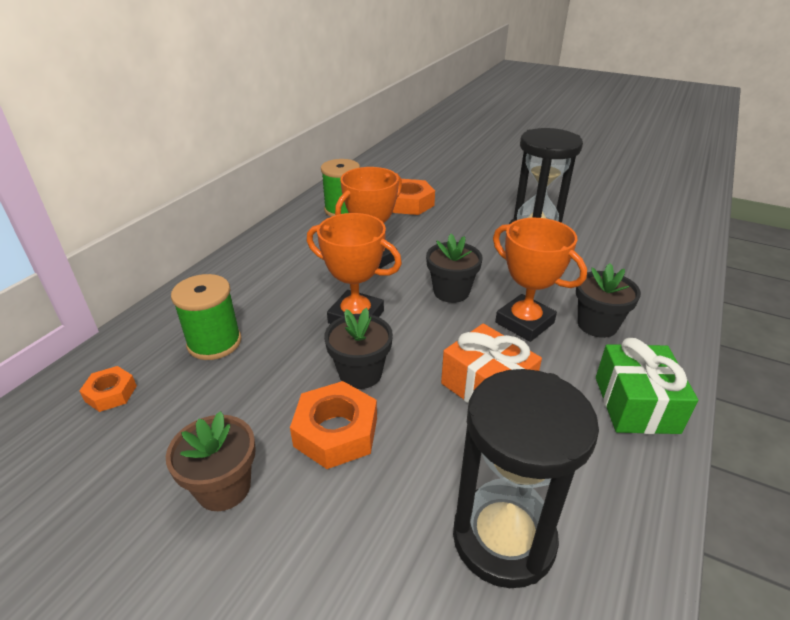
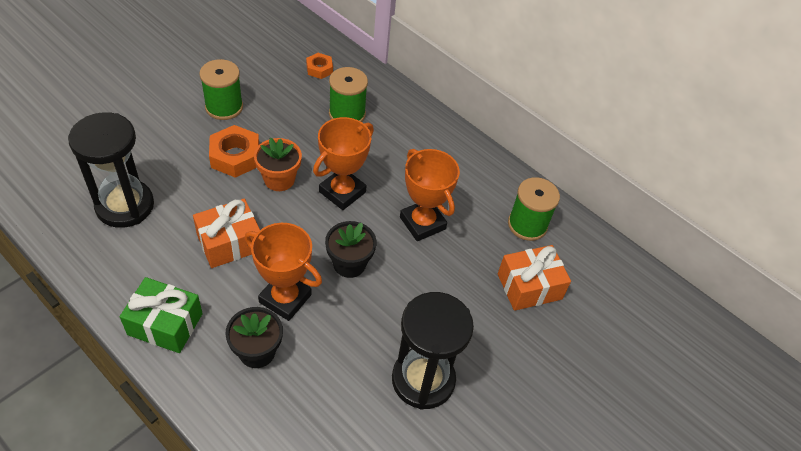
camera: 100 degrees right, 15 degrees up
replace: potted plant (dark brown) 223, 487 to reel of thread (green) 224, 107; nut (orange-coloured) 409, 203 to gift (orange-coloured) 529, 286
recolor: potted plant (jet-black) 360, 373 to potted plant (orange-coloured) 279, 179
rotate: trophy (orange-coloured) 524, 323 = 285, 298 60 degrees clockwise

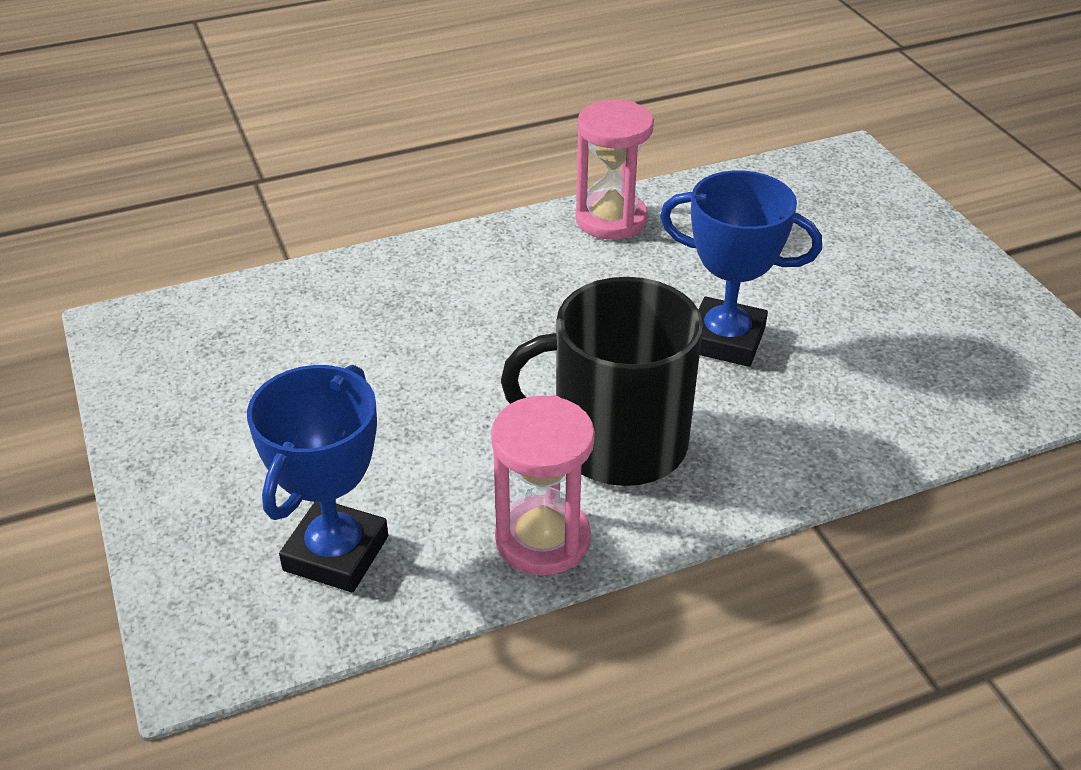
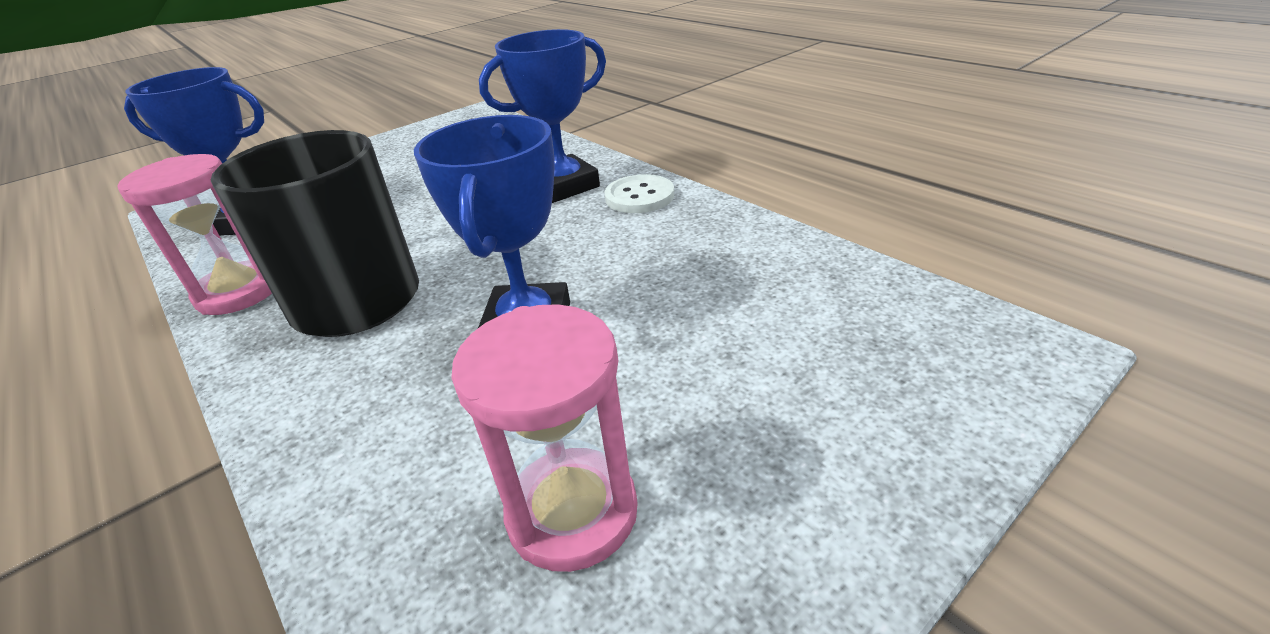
camera: 75 degrees right, 5 degrees down
insert: trophy (cobalt) 564, 186; sewing button (white) 639, 196
move: sandglass (pink) 611, 220 to 572, 512

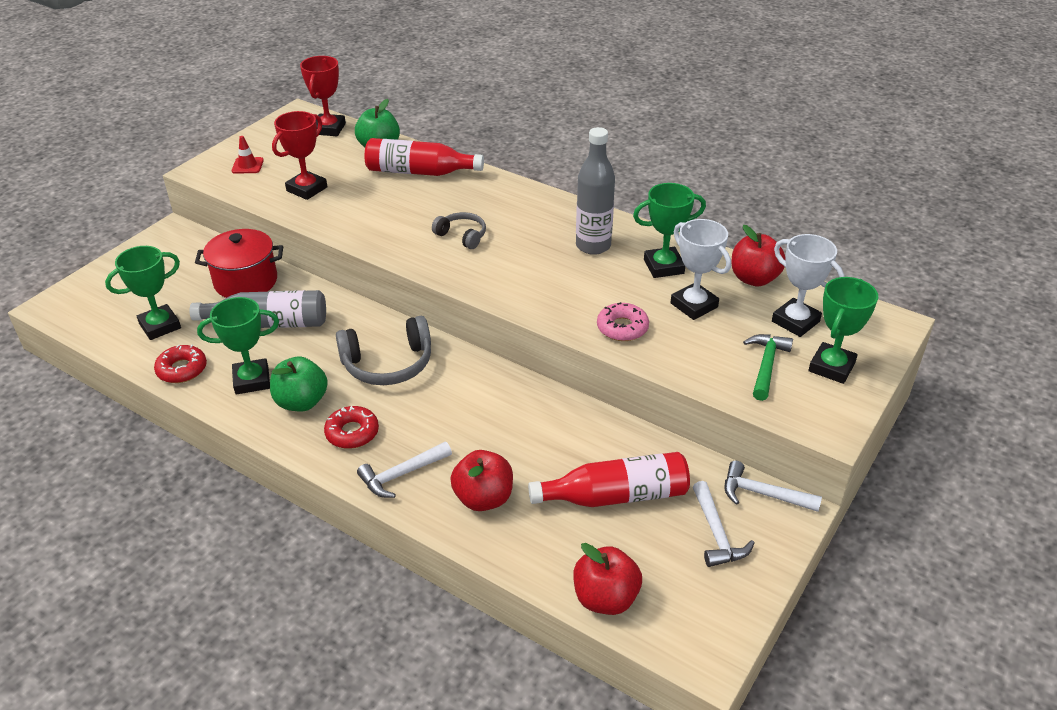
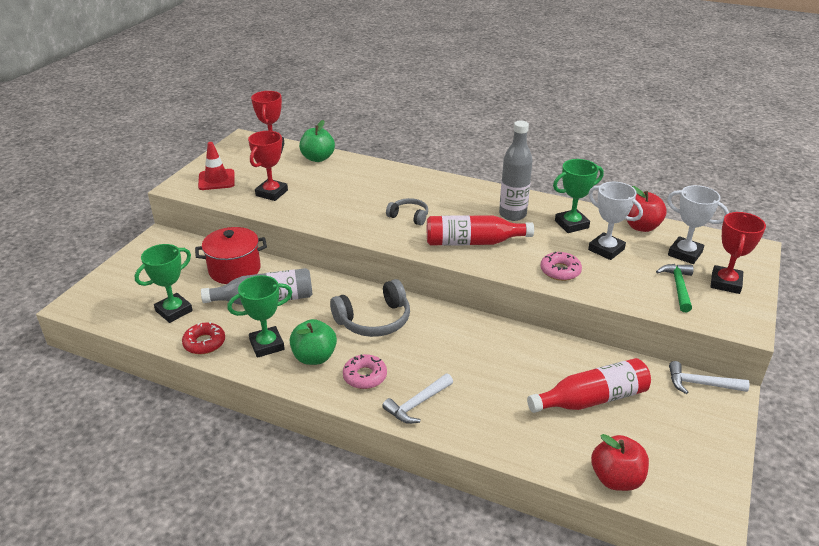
camera: 10 degrees left, 5 degrees down
delete: toy apple (crimson) 483, 498; carpenter's hammer (white) 716, 533
move: flask (crimson) 419, 172 to 473, 242
recolor: donut (crimson) 352, 433 to donut (pink) 365, 376; trophy (green) 831, 367 to trophy (crimson) 725, 283
resize: road cone (crimson) 247, 166 = 216, 180 x1.56

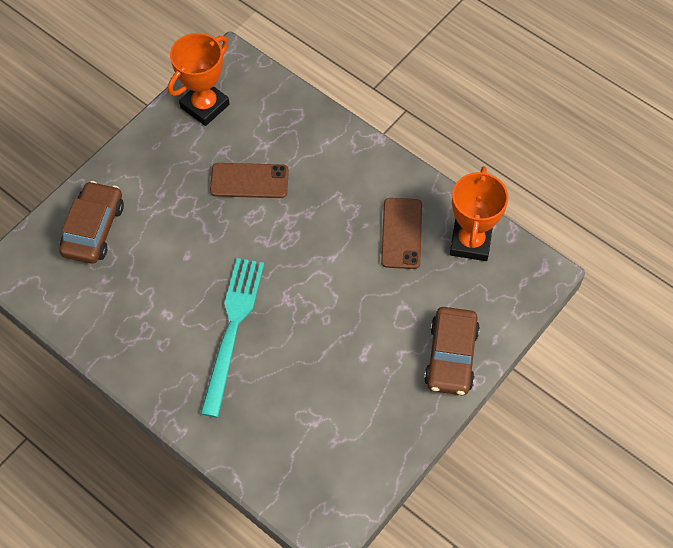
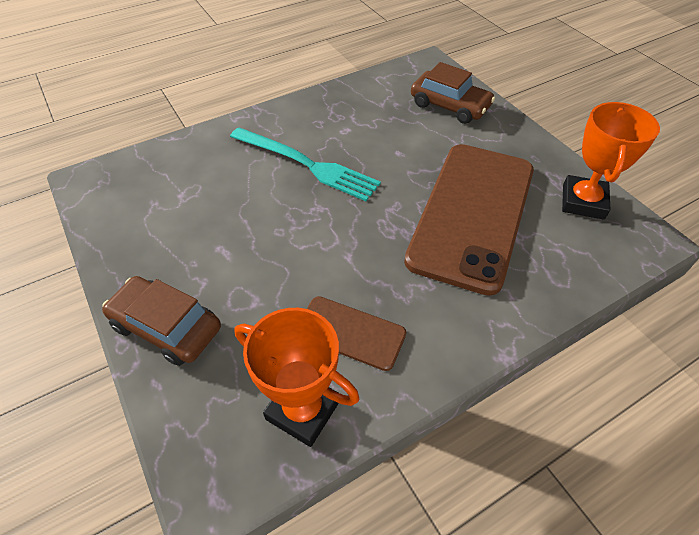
camera: 110 degrees right, 10 degrees down
rotate: trophy (orange-coloured) 205, 106 = 583, 202 45 degrees clockwise
resize: mobile phone (dark brown) 249, 181 = 472, 214 x2.14

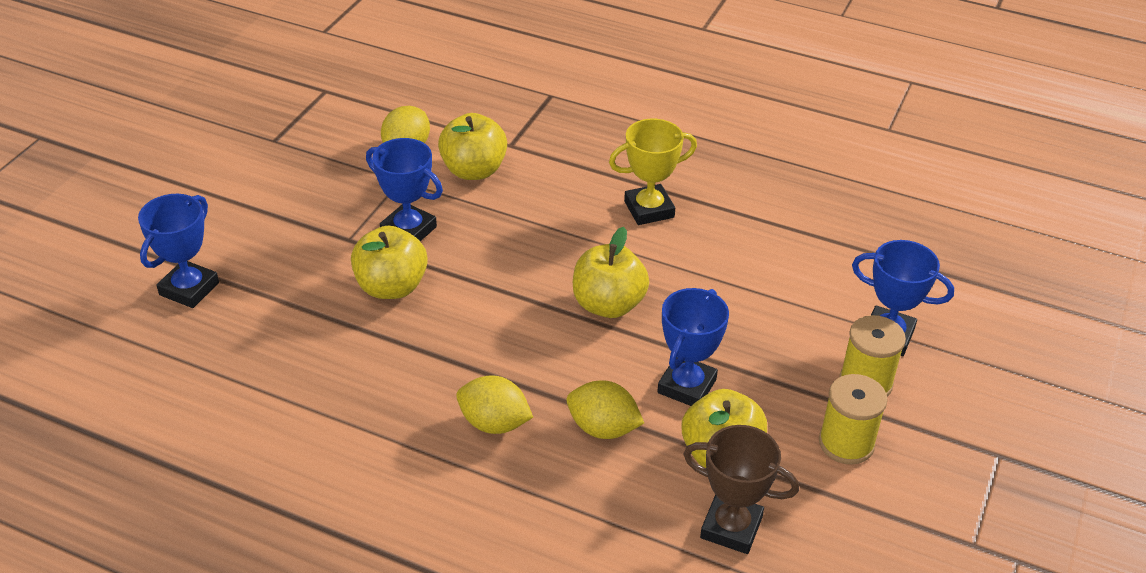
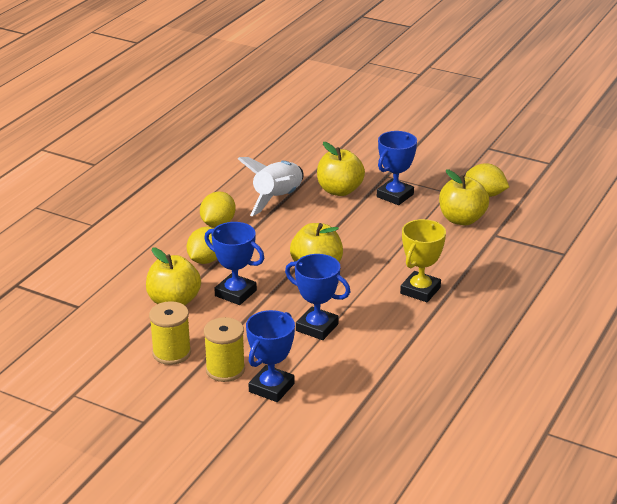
camera: 95 degrees right, 10 degrees down
delete: trophy (dark brown) 731, 527
insert: spaceship (white) 277, 199
move: trophy (cobalt) 189, 289 to 317, 327
rotate: trophy (golden) 649, 209 = 420, 290 45 degrees clockwise

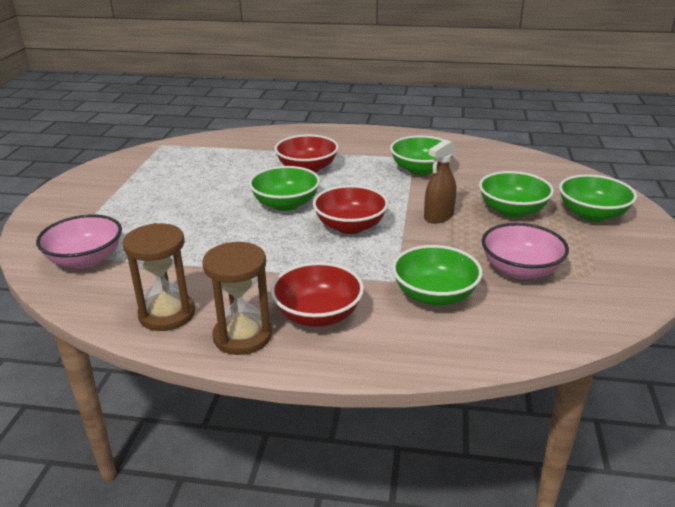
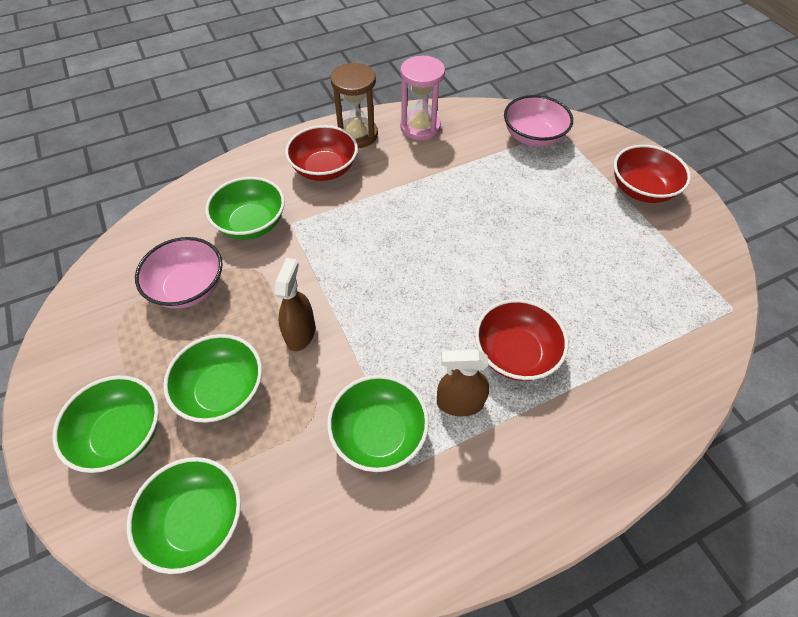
camera: 145 degrees right, 25 degrees up
insert: spray cleaner (dark brown) 459, 403
move: deep dish (green) 285, 204 to 197, 521; deep dish (crimson) 350, 226 to 641, 189
recolor: sandglass (dark brown) 167, 314 to sandglass (pink) 420, 127

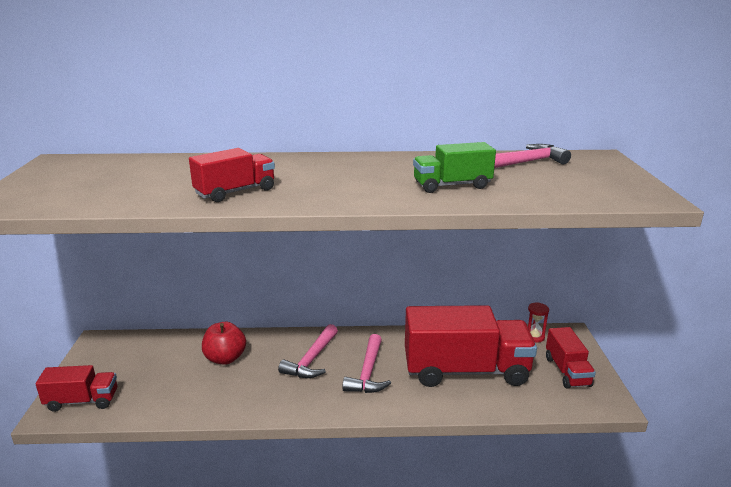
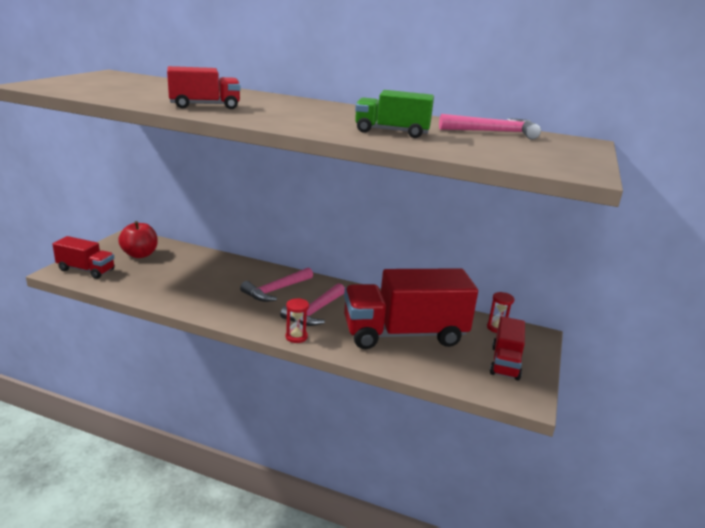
camera: 20 degrees right, 0 degrees up
insert: sandglass (crimson) 296, 337
move: toy apple (crimson) 225, 358 to 140, 254
rotate: toy truck (crimson) 465, 370 = 404, 334 150 degrees clockwise

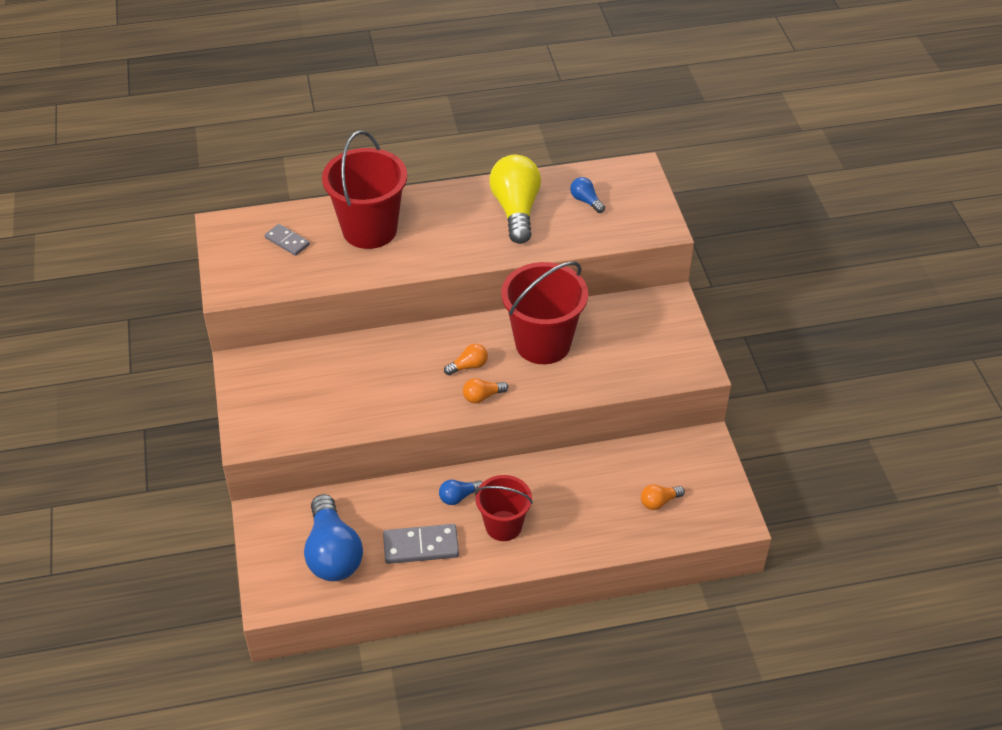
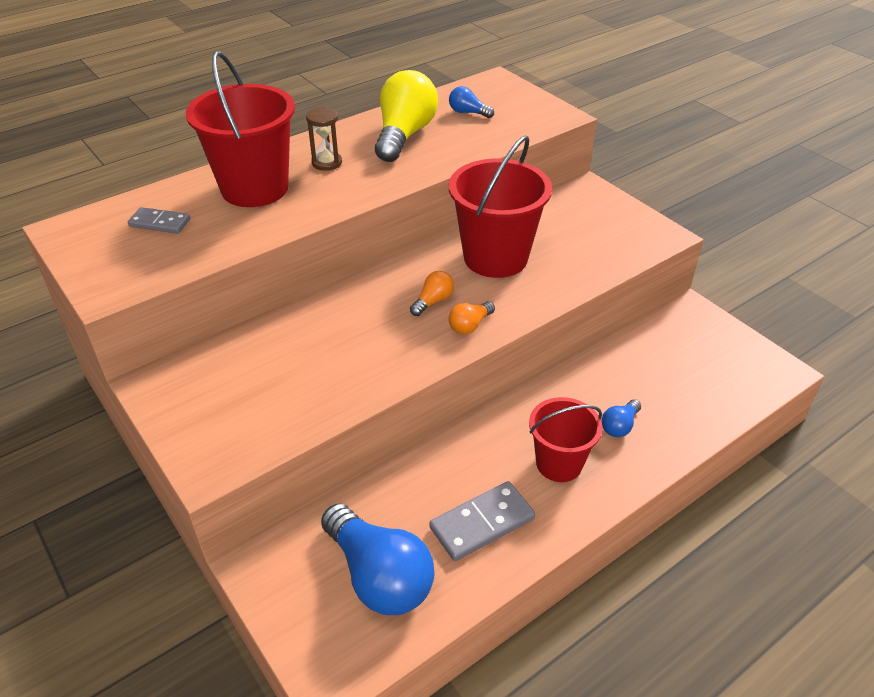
camera: 25 degrees left, 5 degrees down
delete: light bulb (orange-coloured) 659, 502
insert: sandglass (dark brown) 327, 163
move: light bulb (cobalt) 459, 497 to 619, 426
rotate: light bulb (golden) 516, 210 = 404, 135 45 degrees clockwise

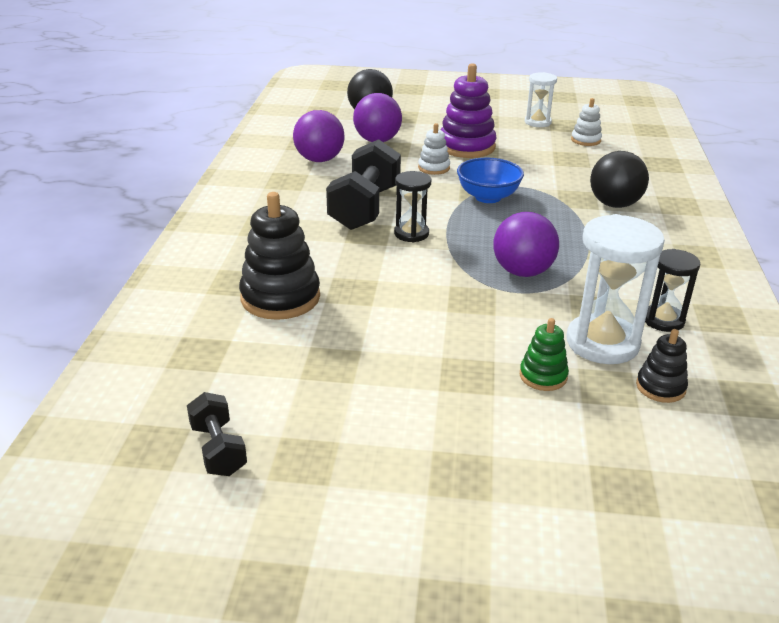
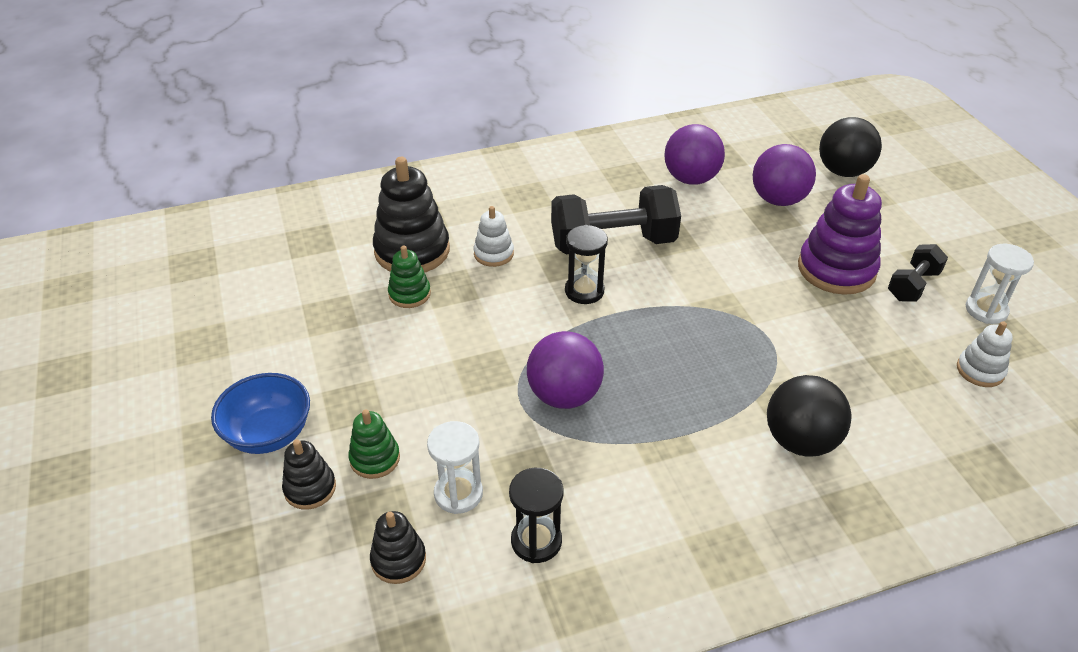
camera: 65 degrees right, 10 degrees up
insert: ring stacker (jet-black) 310, 488; ring stacker (green) 409, 294
move: deep dish (cobalt) 488, 197 to 269, 434; ring stacker (white) 434, 168 to 493, 254; free weight (jet-black) 218, 449 to 913, 285
resize: sandglass (white) 602, 343 = 458, 493 x0.59

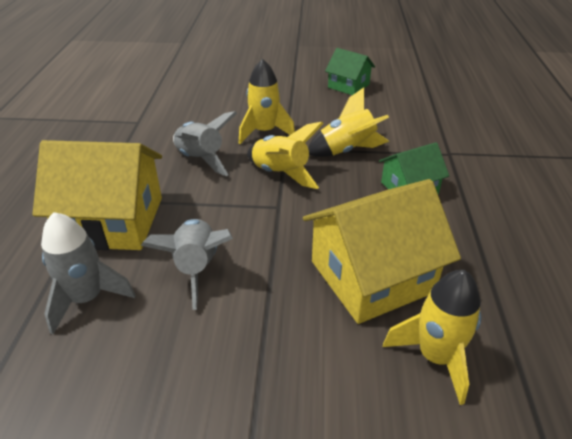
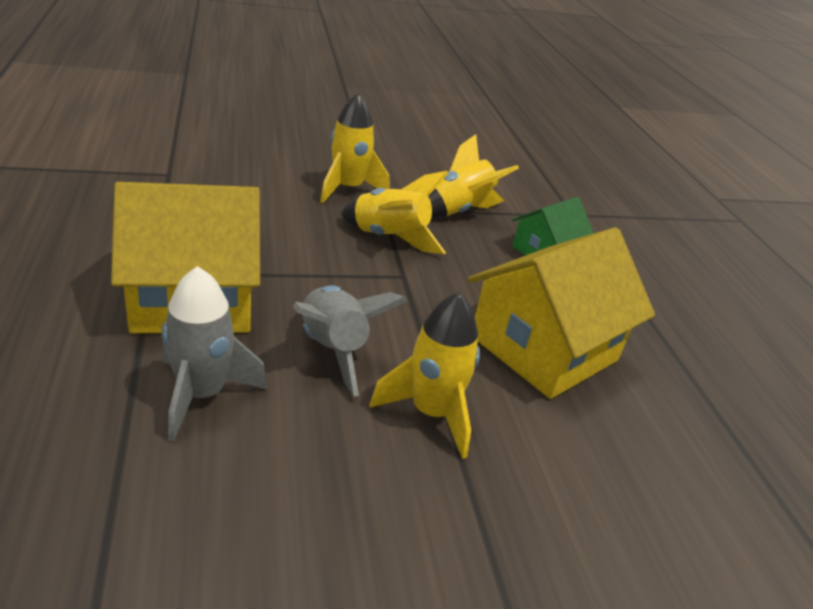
camera: 20 degrees left, 5 degrees down
delete: spaceship (ash-grey) 200, 159; house (green) 348, 86
move: spaceship (golden) 435, 357 to 431, 413

